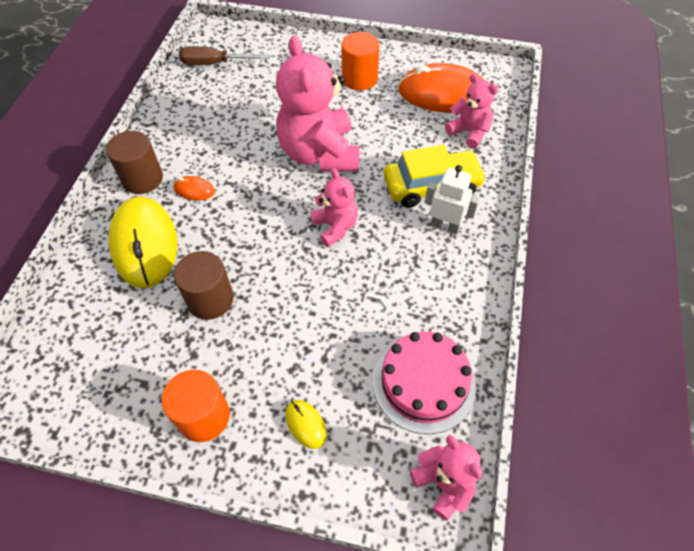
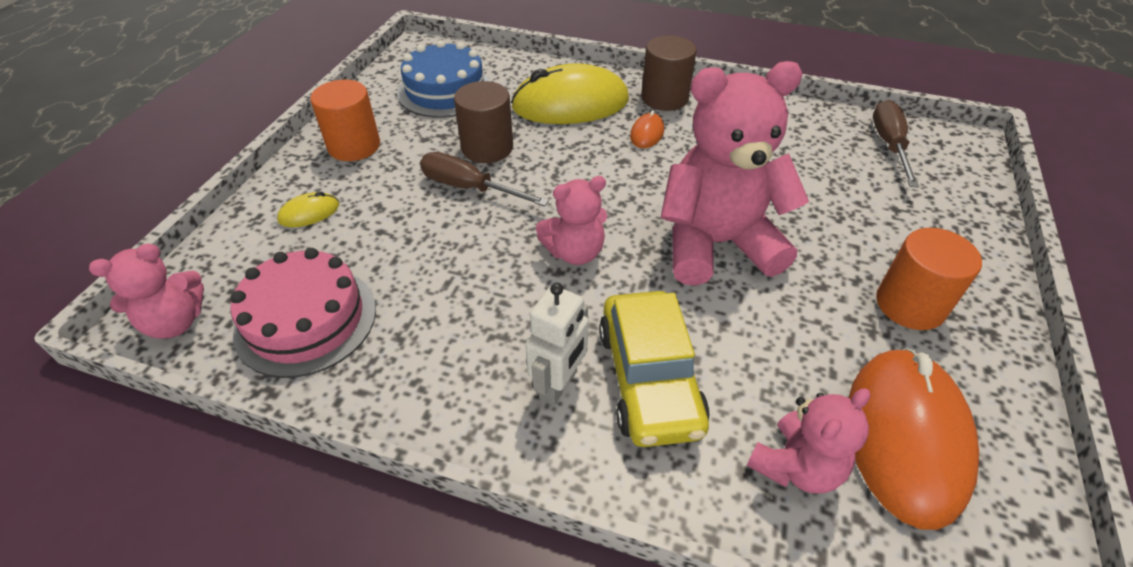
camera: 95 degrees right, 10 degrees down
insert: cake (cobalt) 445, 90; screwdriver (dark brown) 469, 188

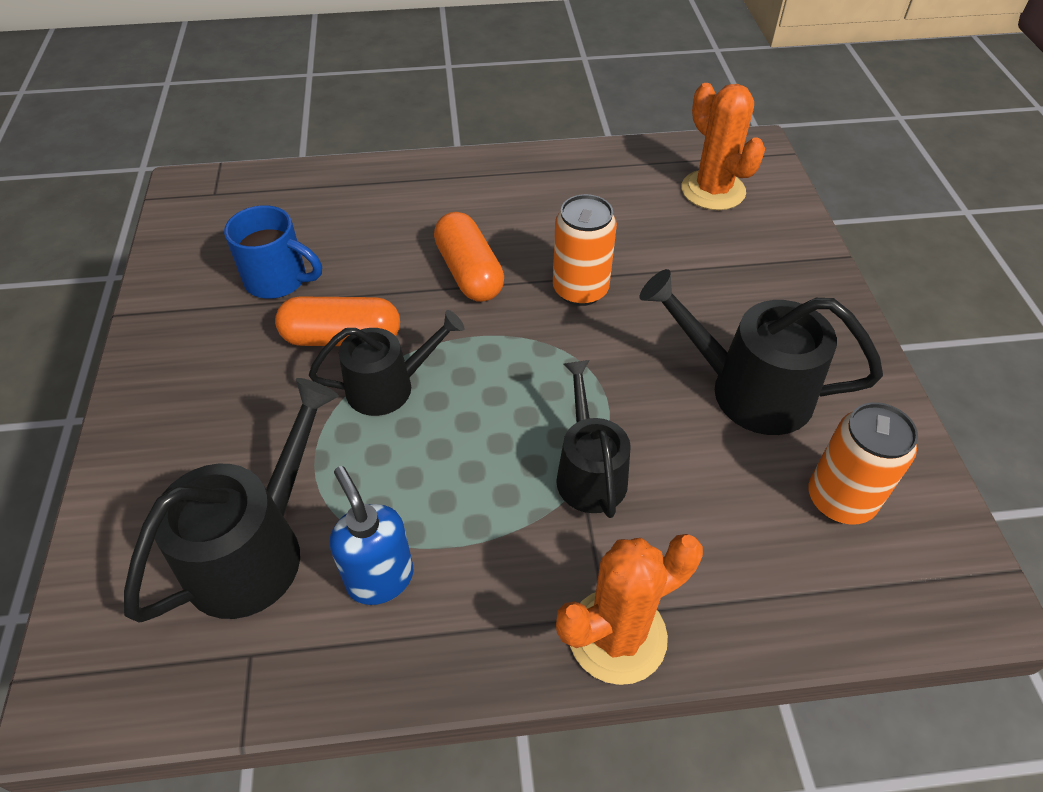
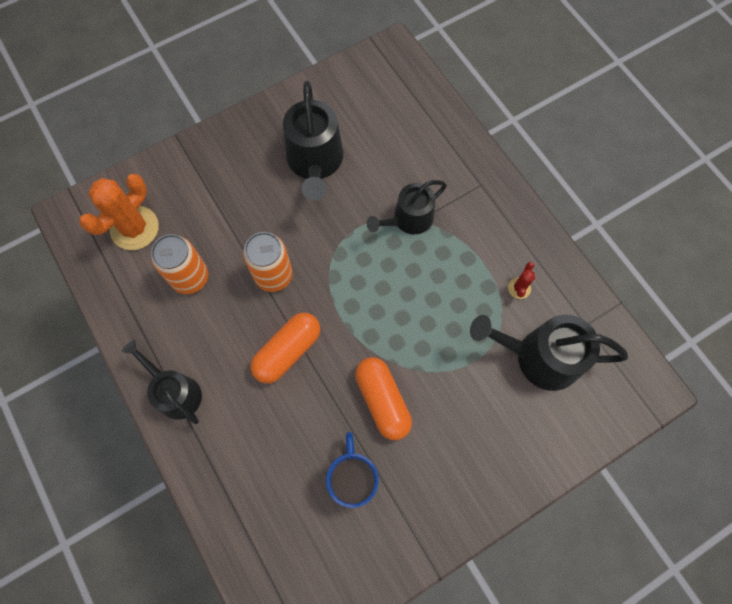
camera: 115 degrees left, 20 degrees up
delete: saguaro cactus (orange-coloured) 617, 636
move: watering can (jet-black) 388, 387 to 175, 392; can (orange-coloured) 840, 499 to 190, 277
replace: soap dispenser (cobalt) 380, 578 to saguaro cactus (crimson) 519, 288

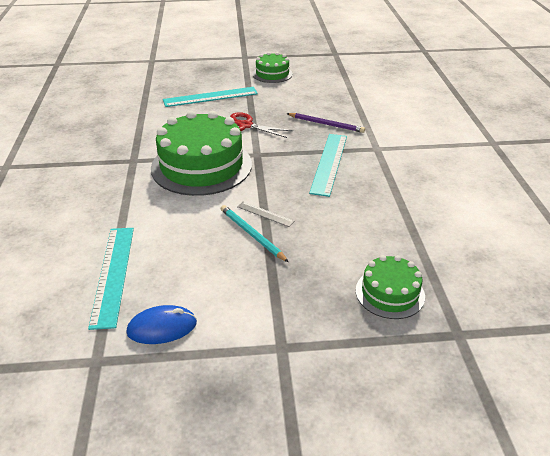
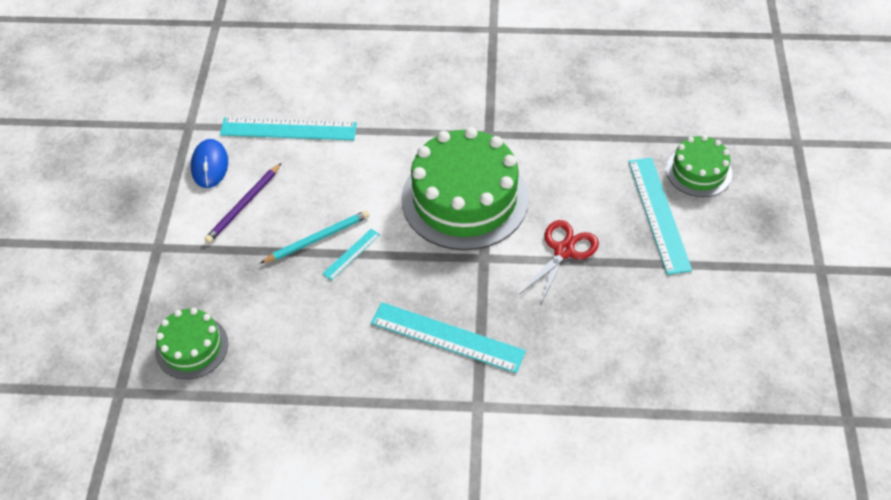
camera: 100 degrees right, 15 degrees up
move: wooden pencil (violet) 326, 124 to 244, 205; cake (green) 272, 74 to 699, 171
recolor: measuring stick (ash-grey) 265, 214 to measuring stick (turquoise) 351, 254

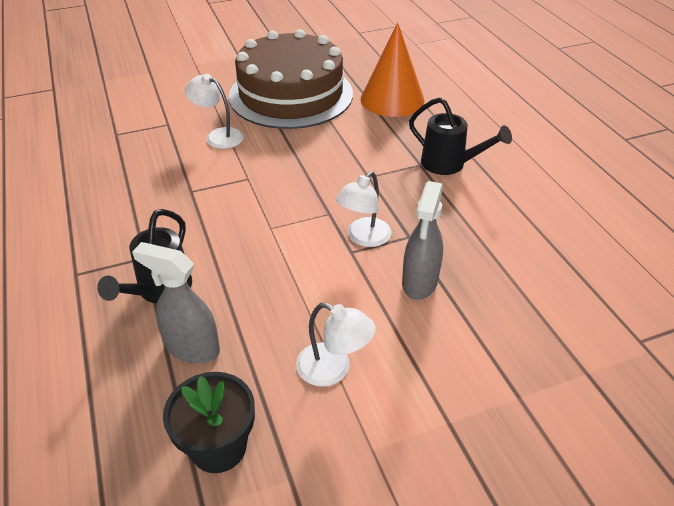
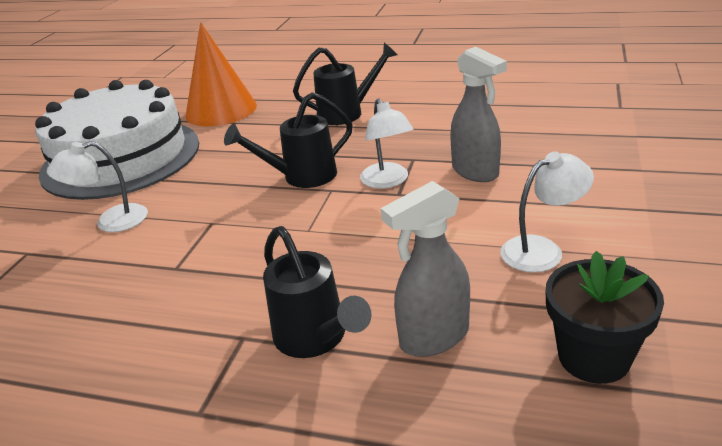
camera: 50 degrees left, 10 degrees down
insert: watering can (jet-black) 302, 176
recolor: cake (dark brown) 291, 94 to cake (white) 121, 157

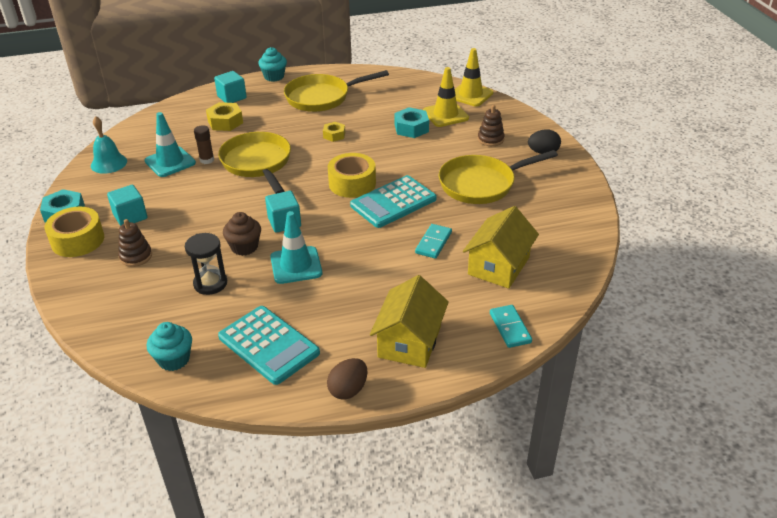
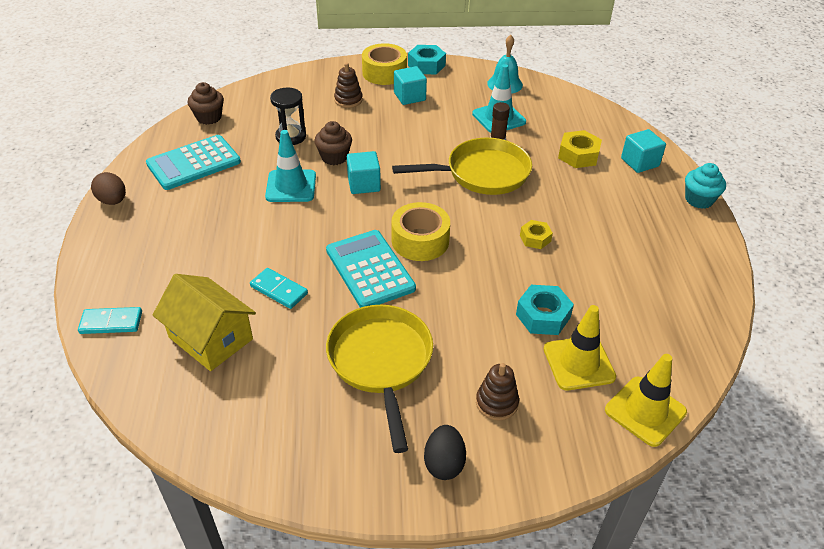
camera: 100 degrees right, 5 degrees up
delete: skillet (golden) 321, 97; house (golden) 409, 341
recolor: cupcake (turquoise) 174, 359 to cupcake (dark brown) 209, 117

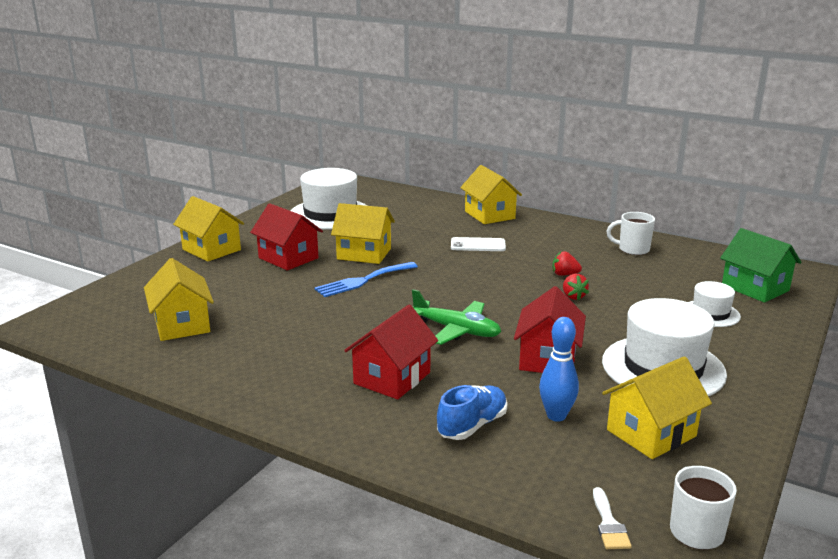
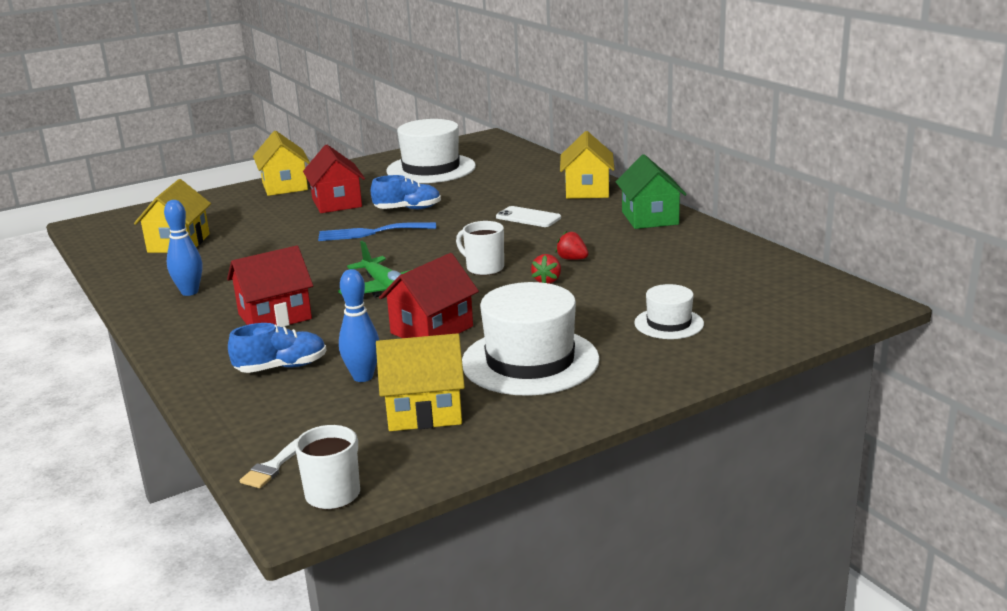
camera: 30 degrees right, 0 degrees up
insert: skittle (cobalt) 190, 292
move: coffee mug (white) 632, 249 to 484, 268; house (green) 755, 288 to 649, 218
replace: house (golden) 364, 254 to lace-up shoe (cobalt) 407, 209

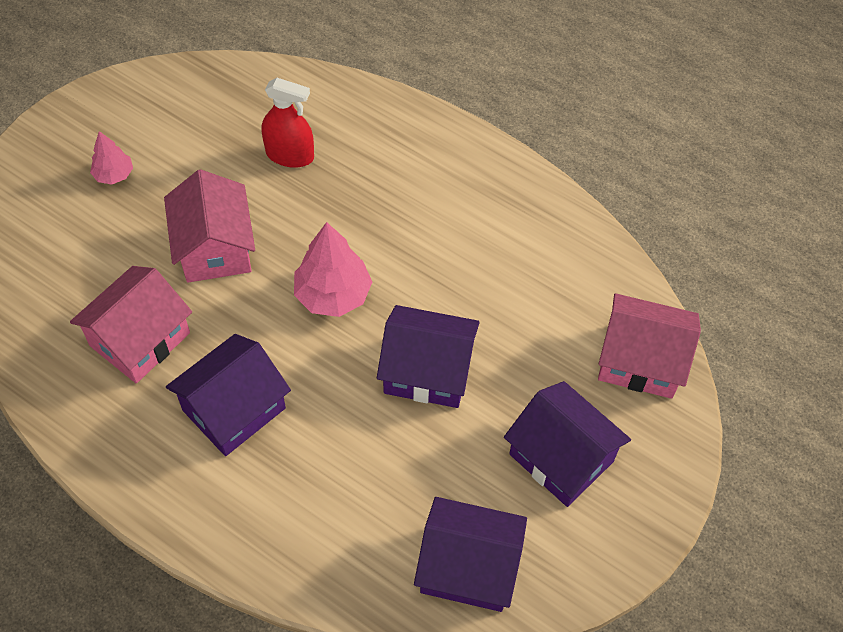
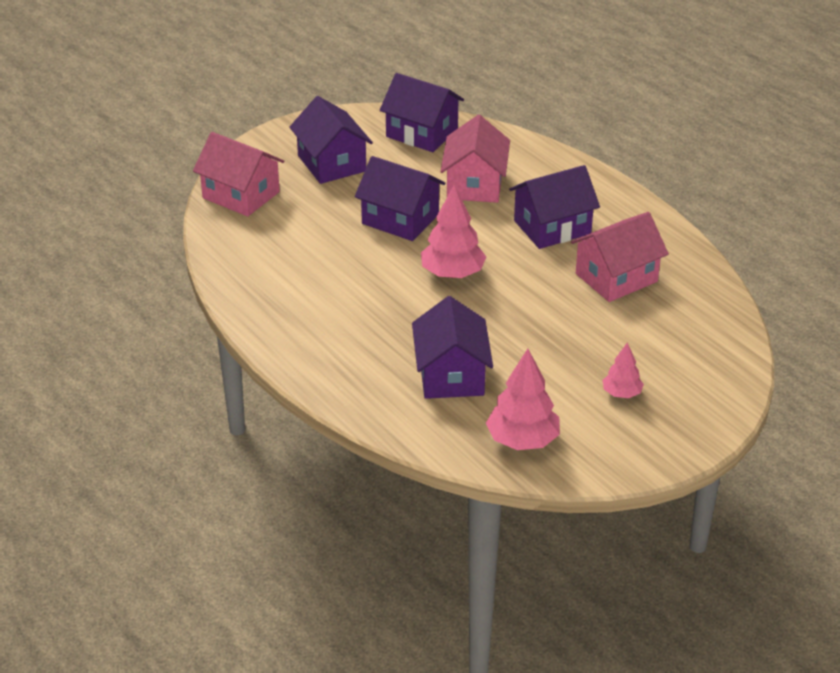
camera: 160 degrees left, 20 degrees down
insert: toy tree (pink) 522, 440
move: house (pink) 215, 248 to 475, 185
replace: spray cleaner (crimson) 290, 155 to house (violet) 451, 375

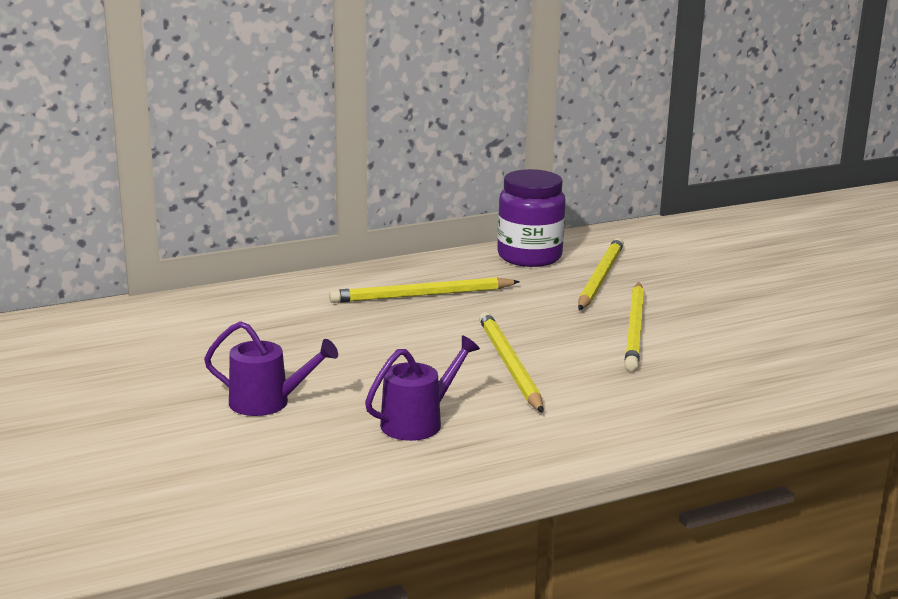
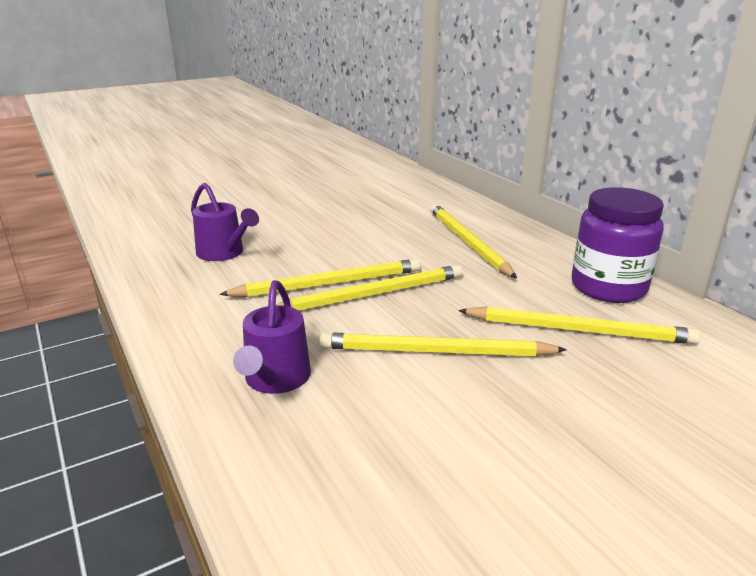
camera: 85 degrees right, 5 degrees up
insert: wooden pencil (golden) 372, 294
move: watering can (violet) 267, 402 to 275, 379

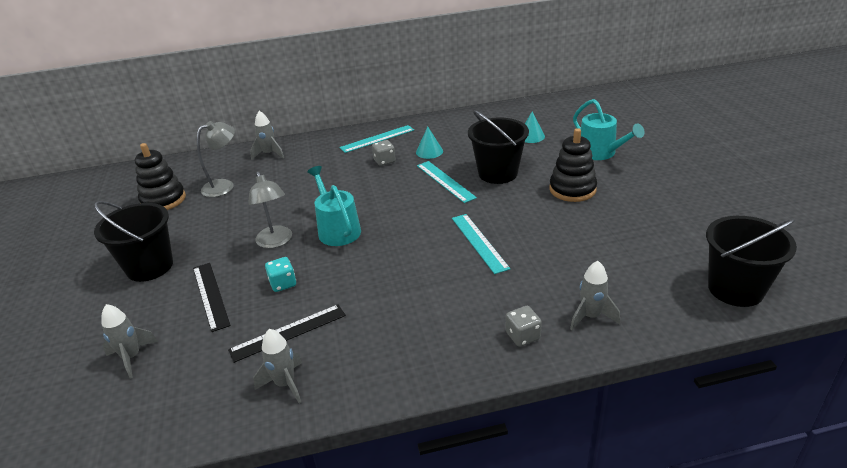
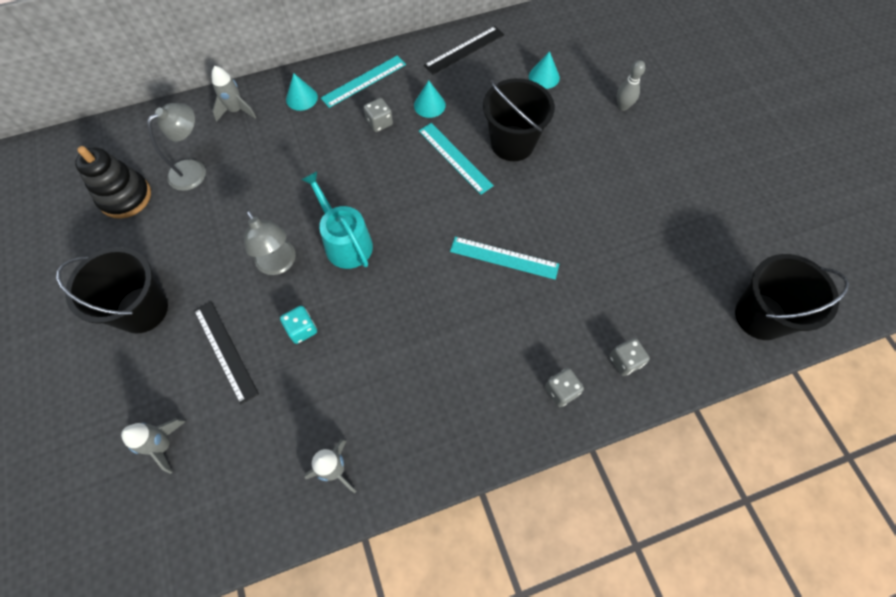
camera: 10 degrees left, 30 degrees up
delete: ring stacker (jet-black) 572, 189
insert: cone (turquoise) 301, 98
move: measuring stick (jet-black) 288, 332 to 464, 50
replace: spaceship (ash-grey) 591, 316 to die (ash-grey) 624, 361; watering can (turquoise) 600, 153 to skittle (ash-grey) 623, 106
rotate: measuring stick (turquoise) 479, 242 = 504, 258 45 degrees counterclockwise

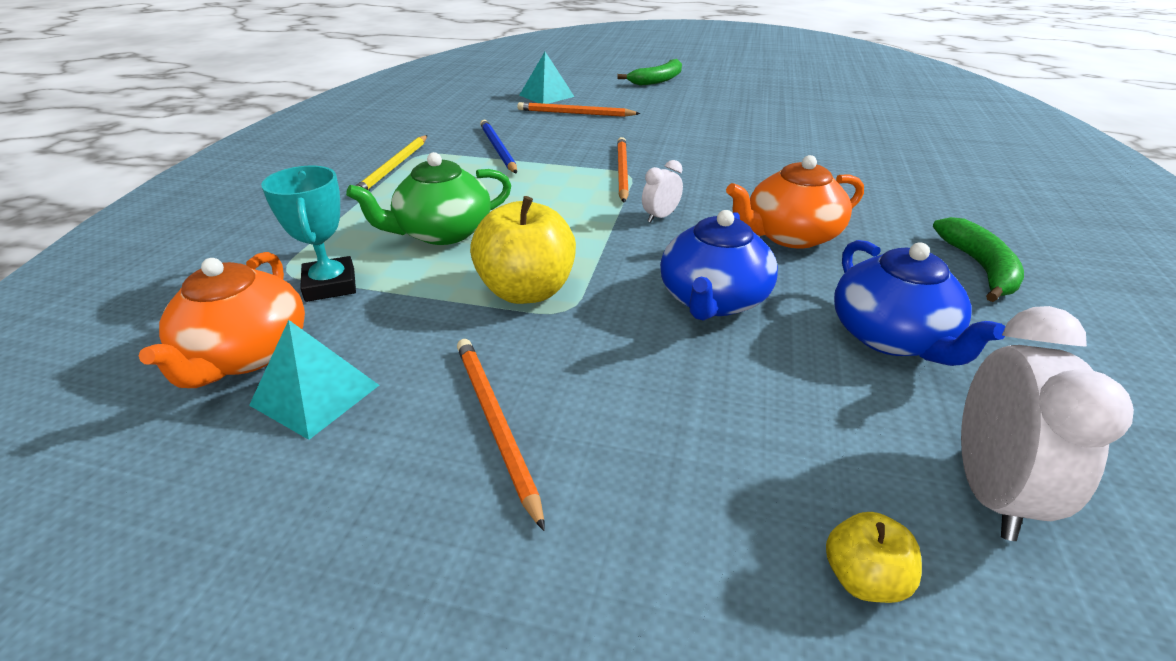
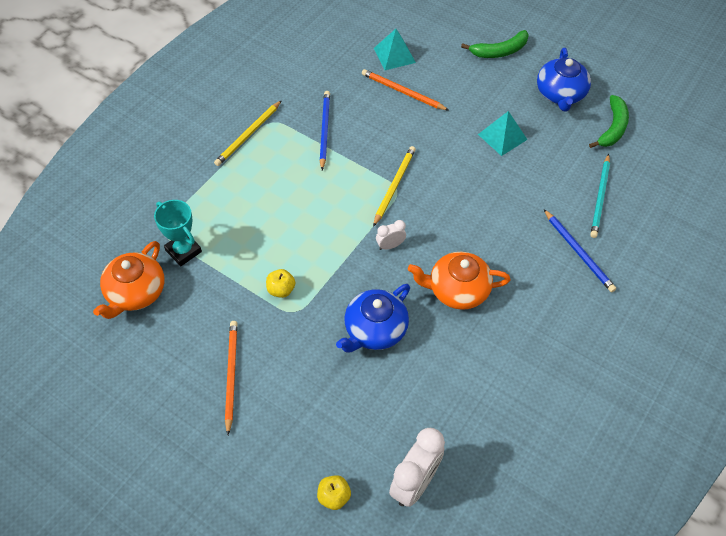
camera: 20 degrees right, 20 degrees up
delete: china teapot (green) 442, 232
insert: wooden pencil (cobalt) 578, 252; wooden pencil (turquoise) 600, 198
move: pyramid (turquoise) 315, 395 to 502, 136; china teapot (cobalt) 891, 337 to 560, 94; banana (green) 979, 268 to 612, 128
recolor: wooden pencil (orange-coloured) 622, 171 to wooden pencil (golden) 394, 186
rotate: trophy (turquoise) 330, 285 = 183, 251 45 degrees counterclockwise
resize: toy apple (golden) 526, 291 = 281, 290 x0.51

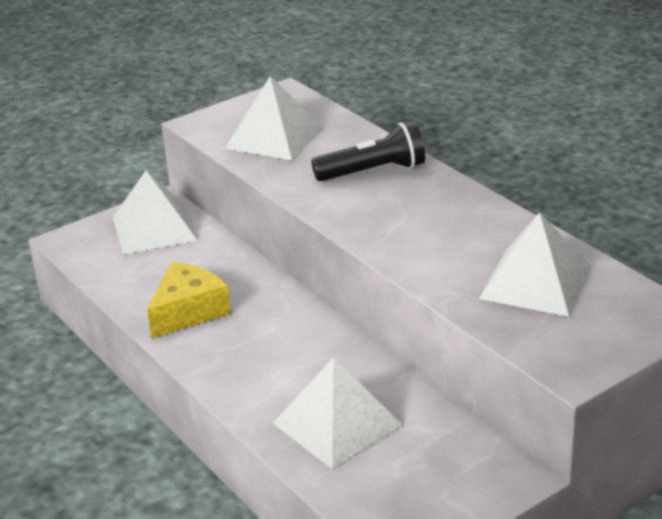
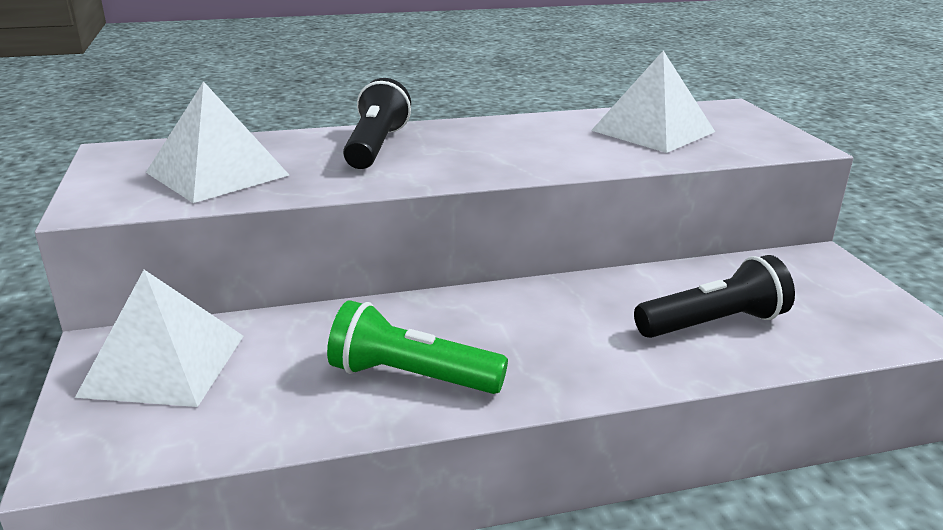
camera: 70 degrees left, 5 degrees down
replace: cheese (golden) 188, 311 to pocket torch (green) 411, 377; pyramid (white) 337, 424 to pocket torch (jet-black) 713, 323

